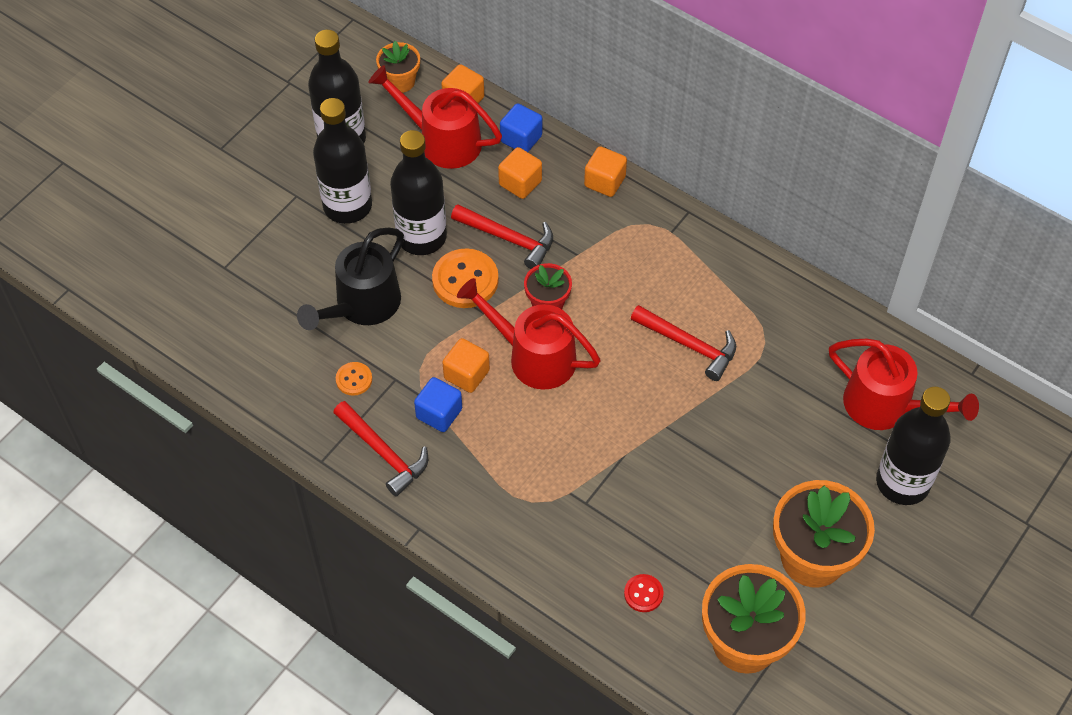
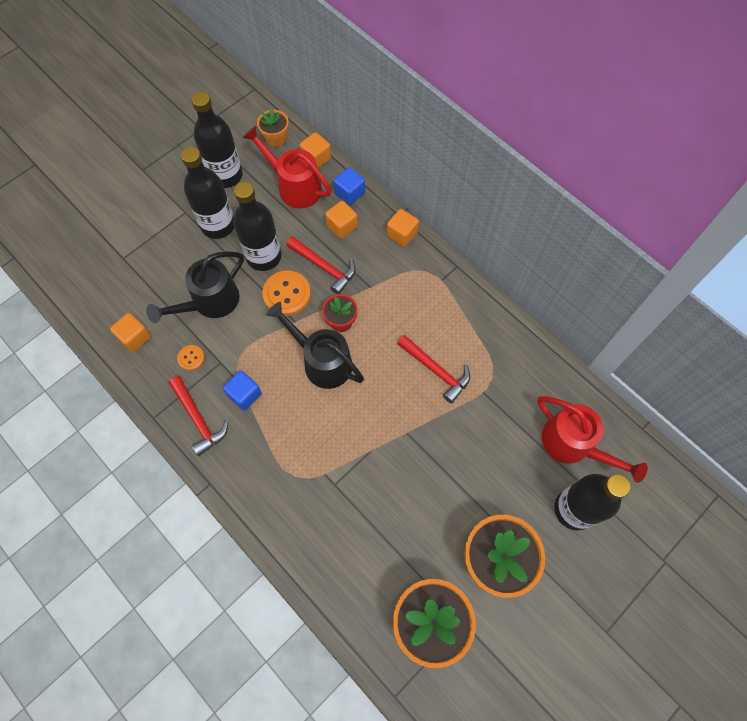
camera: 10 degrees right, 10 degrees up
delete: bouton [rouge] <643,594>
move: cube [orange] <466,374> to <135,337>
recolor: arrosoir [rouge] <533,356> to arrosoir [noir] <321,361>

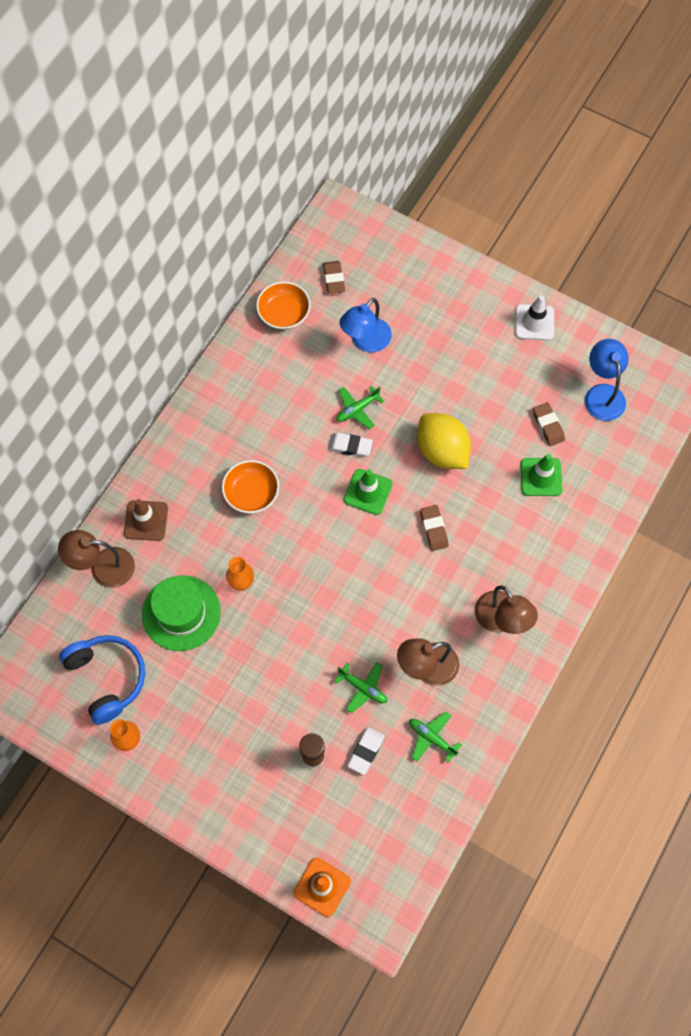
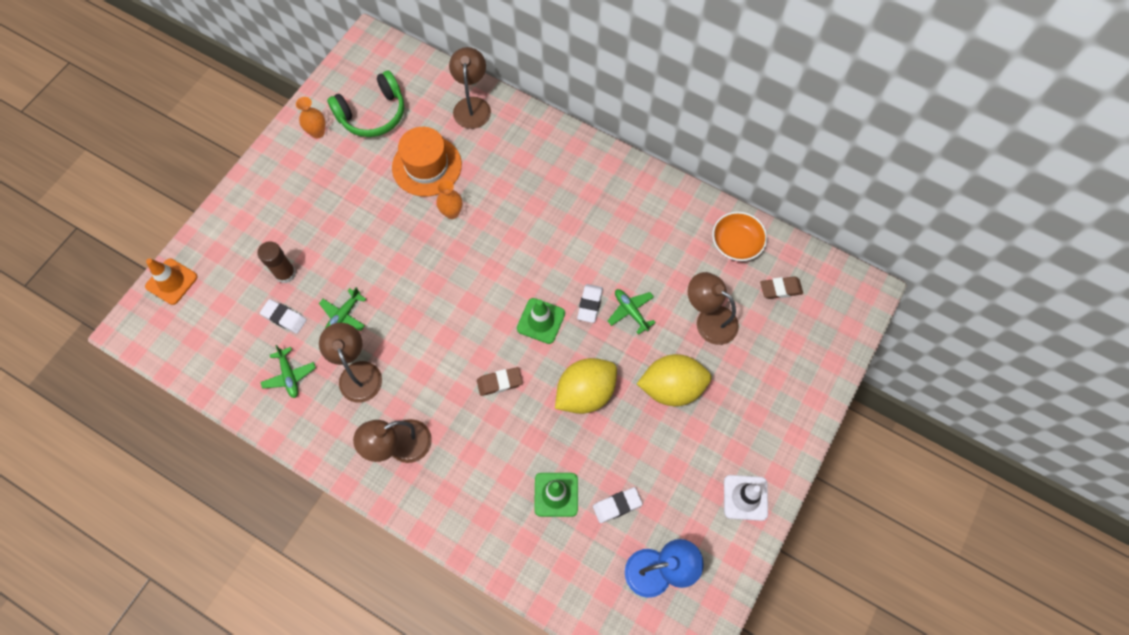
camera: 90 degrees right, 0 degrees up
delete: cône de chantier [marron] <146,520>; bol [orange] <251,493>
insert: citron [jaune] <672,387>
recolor: casque audio [bleu] <107,678> to casque audio [vert] <373,114>; chapeau [vert] <181,613> to chapeau [orange] <427,166>; lampe [bleu] <365,341> to lampe [marron] <709,320>; gomme [marron] <548,426> to gomme [blanc] <617,506>
rotate: avion [vert] <432,738> = <289,376> 120 degrees clockwise

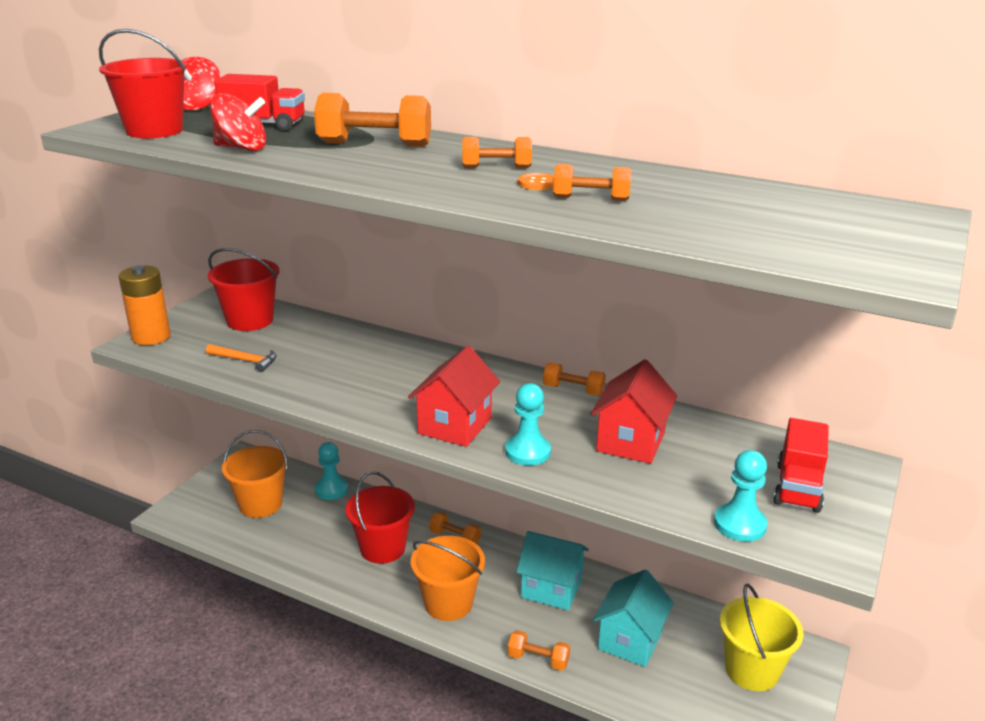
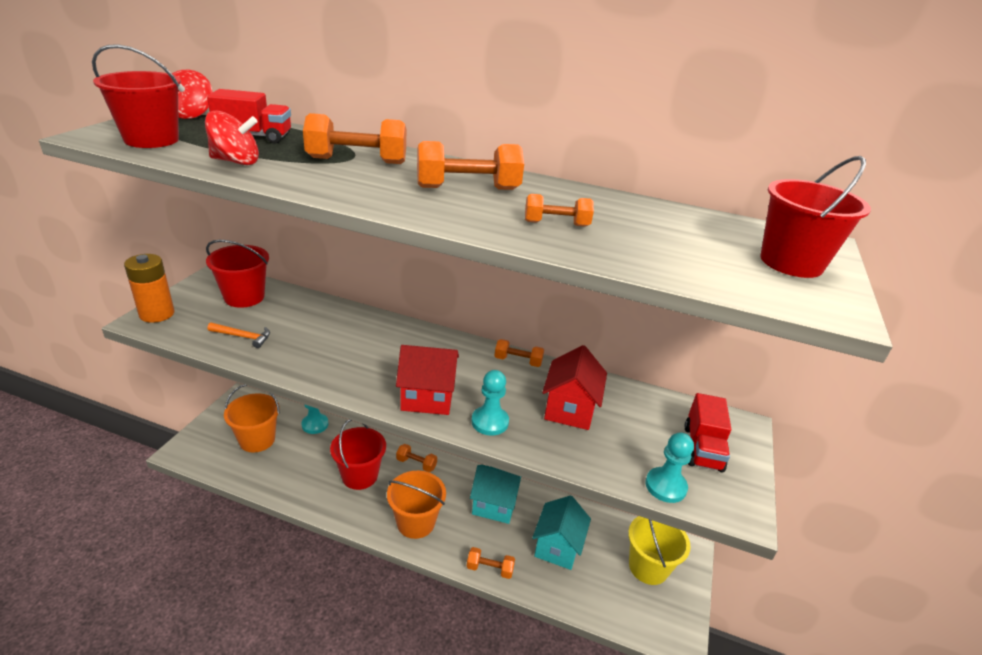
camera: 10 degrees left, 5 degrees up
delete: bouton [orange] <537,183>
insert: seau [rouge] <791,262>
rotate: maison [rouge] <455,426> = <427,398> 75 degrees clockwise
resize: haltère [orange] <496,168> = <468,188> x1.71

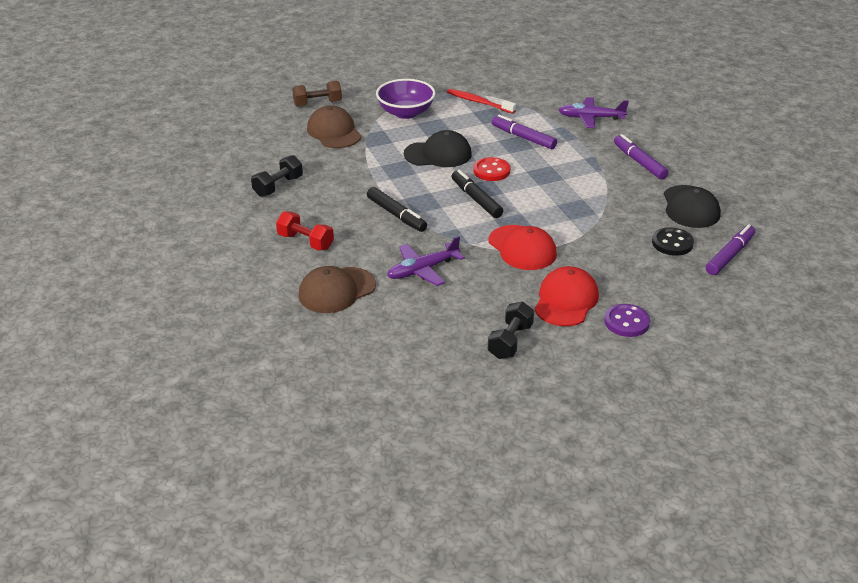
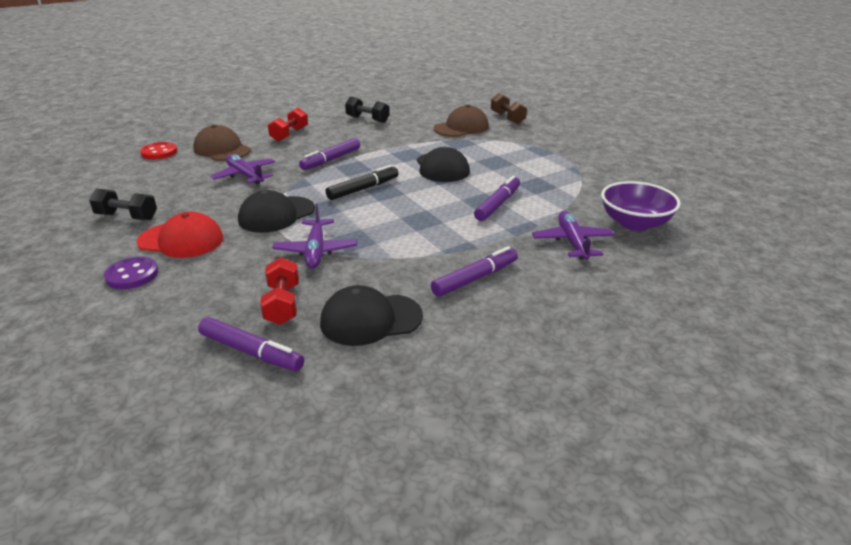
camera: 80 degrees right, 5 degrees down
delete: brosse à dents [rouge] <479,102>
insert: avion [violet] <316,250>
move: bol [violet] <405,113> to <634,223>; bouton [rouge] <491,171> to <159,152>
replace: bouton [noir] <672,243> to haltère [rouge] <282,304>
recolor: feutre [noir] <396,215> to feutre [violet] <331,160>; casquette [rouge] <522,248> to casquette [noir] <276,215>

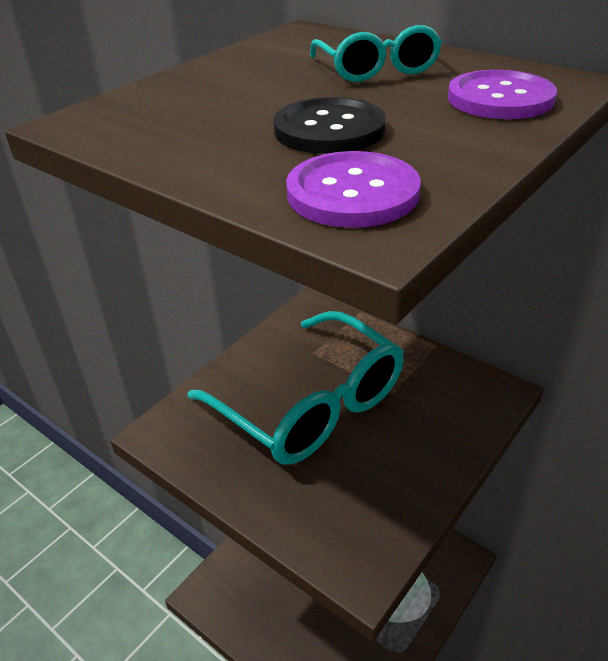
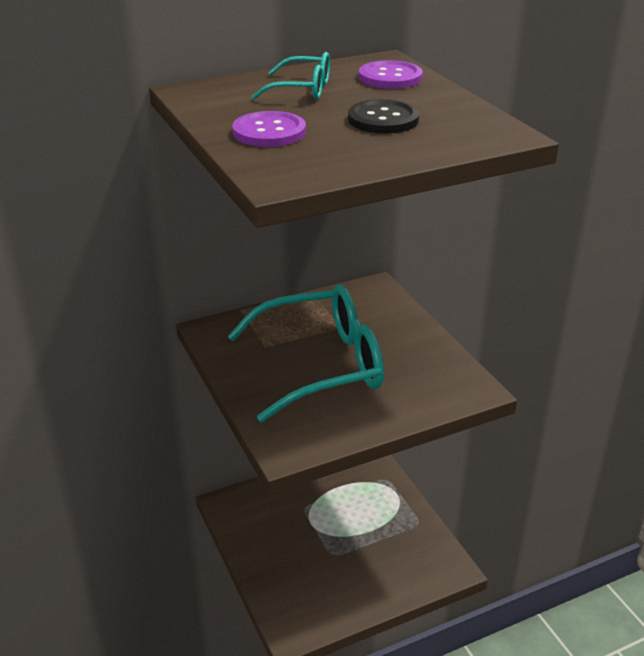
camera: 65 degrees left, 5 degrees down
move: bouton [violet] <352,193> to <269,132>

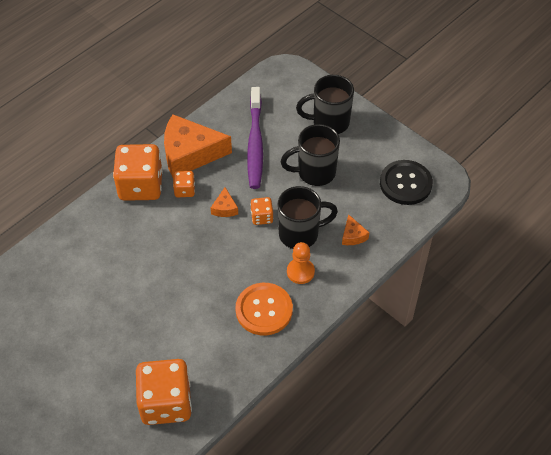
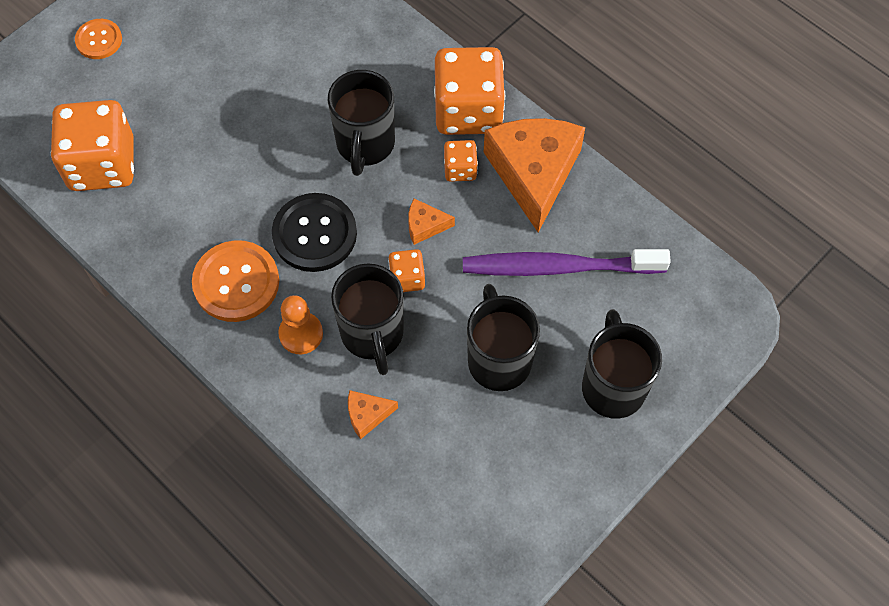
camera: 90 degrees right, 10 degrees up
insert: bouton [orange] <99,40>; tasse [noir] <365,145>
move: bouton [noir] <405,183> to <314,234>

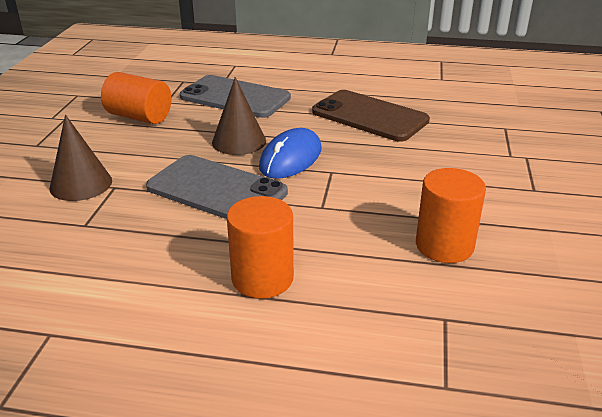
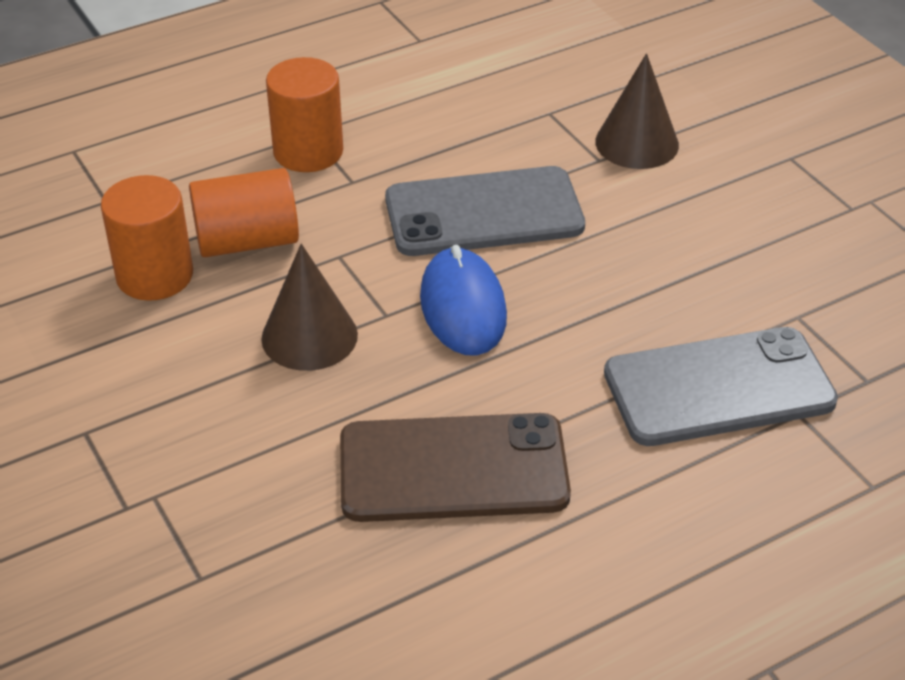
camera: 140 degrees right, 10 degrees up
move: cylindre [orange] <139,117> to <247,241>; cône [marron] <239,141> to <309,336>

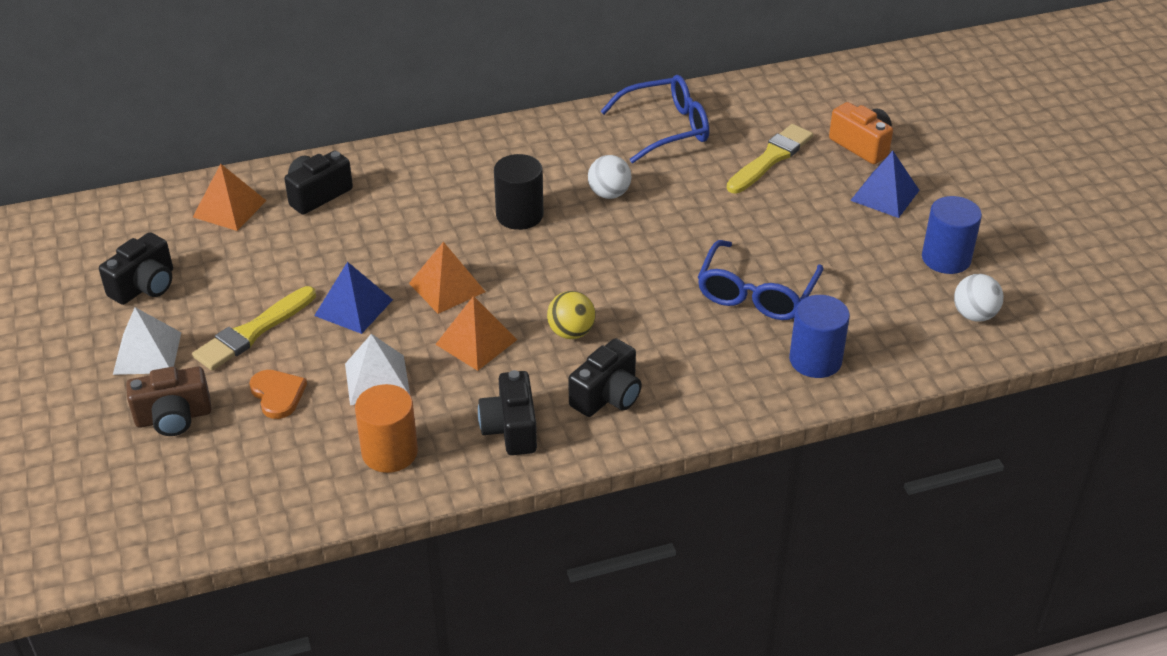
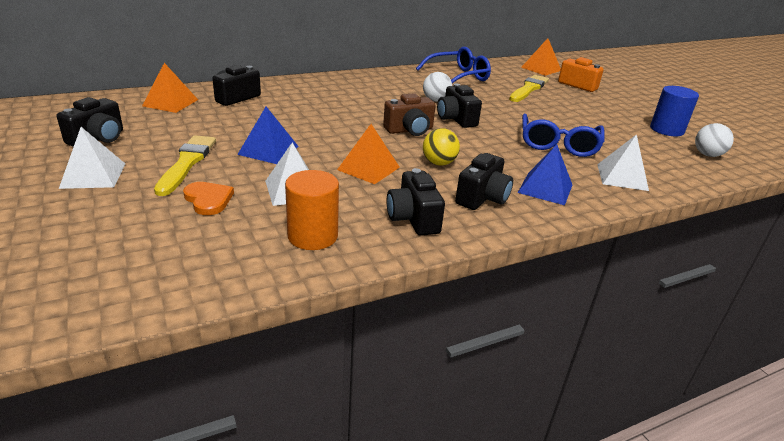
camera: 10 degrees left, 10 degrees down
delete: cylindre [noir] <519,215>
insert: appareil photo [noir] <456,119>
move: appareil photo [marron] <174,417> to <409,130>; pyramide [orange] <447,287> to <541,69>; pyramide [bleu] <884,195> to <545,188>
replace: cylindre [bleu] <815,360> to pyramide [blanc] <622,177>
rotate: pinceau [jaune] <253,331> = <187,163> 150 degrees clockwise

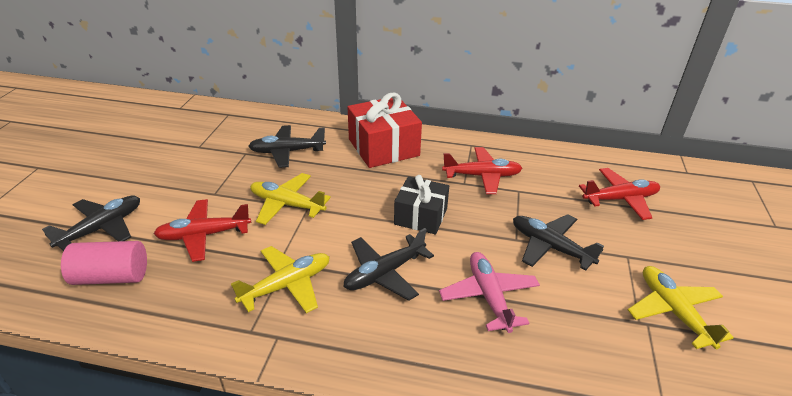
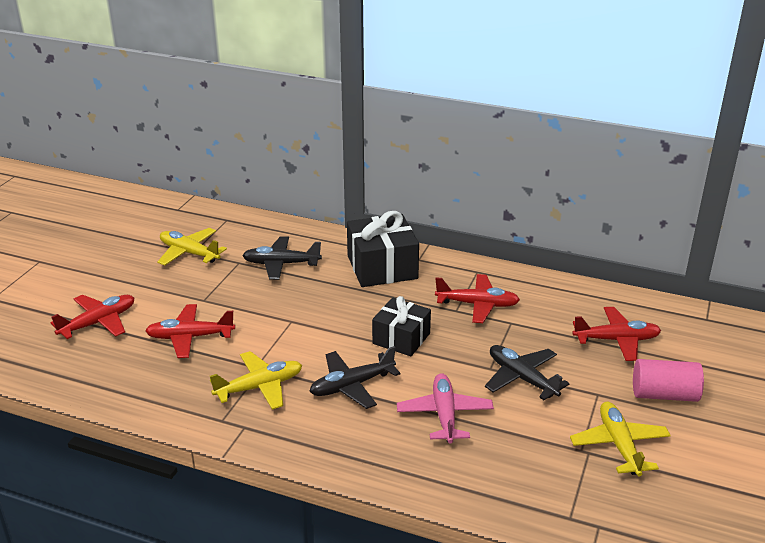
camera: 10 degrees right, 5 degrees down
move: cylindre [rose] <112,277> to <664,394>; avion [jaune] <287,204> to <189,253>
recolor: avion [noir] <102,228> to avion [rouge] <98,323>; cadeau [rouge] <383,147> to cadeau [noir] <382,267>

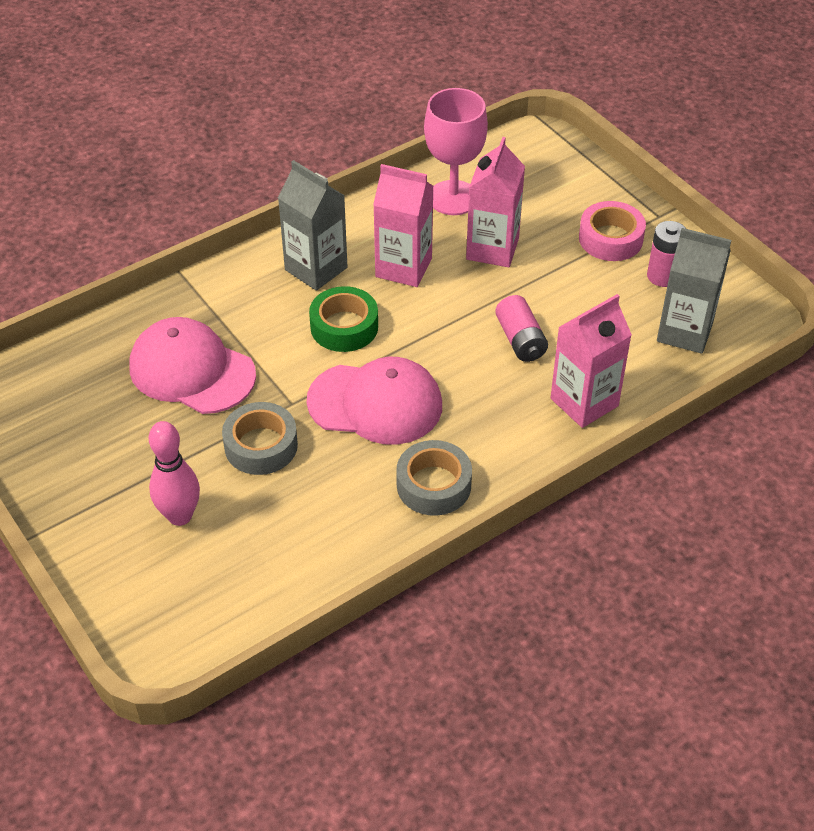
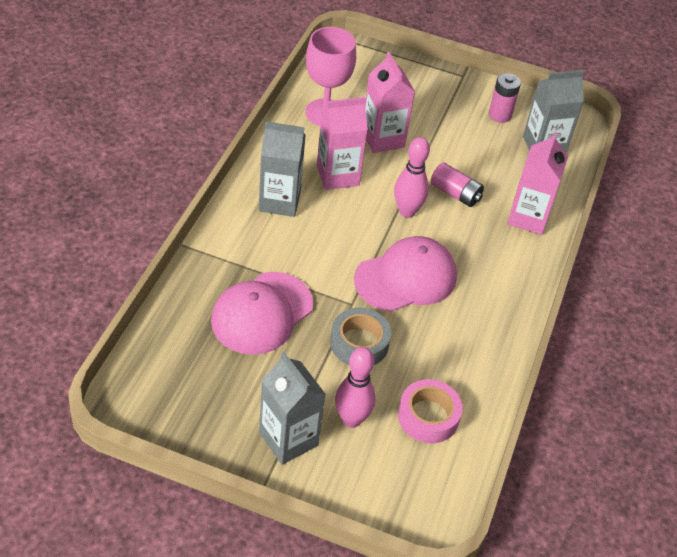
camera: 40 degrees left, 0 degrees up
delete: ruban adhésif [vert] <344,327>; ruban adhésif [gris] <433,485>
insert: brique de lait [gris] <288,439>; quille [rose] <407,211>
move: ruban adhésif [rose] <610,239> to <428,416>
rotate: casquette [rose] <191,371> = <262,313> 45 degrees counterclockwise

